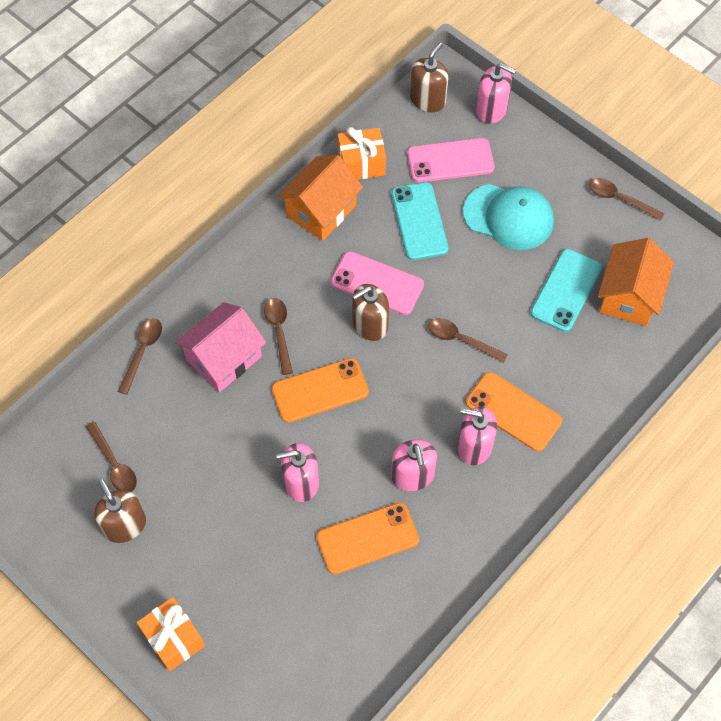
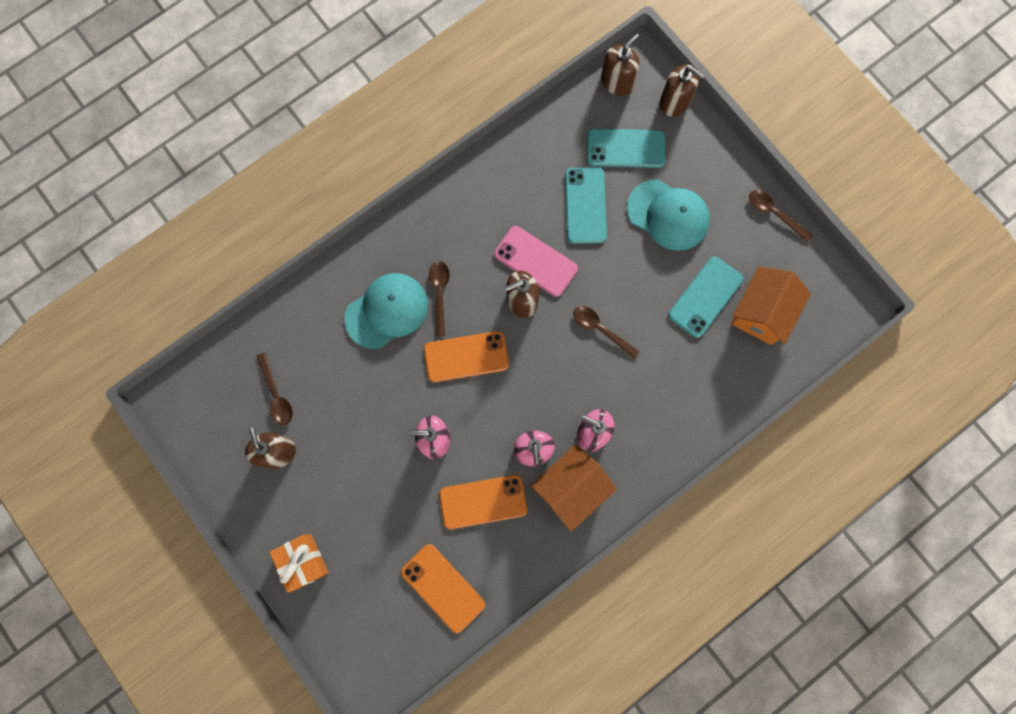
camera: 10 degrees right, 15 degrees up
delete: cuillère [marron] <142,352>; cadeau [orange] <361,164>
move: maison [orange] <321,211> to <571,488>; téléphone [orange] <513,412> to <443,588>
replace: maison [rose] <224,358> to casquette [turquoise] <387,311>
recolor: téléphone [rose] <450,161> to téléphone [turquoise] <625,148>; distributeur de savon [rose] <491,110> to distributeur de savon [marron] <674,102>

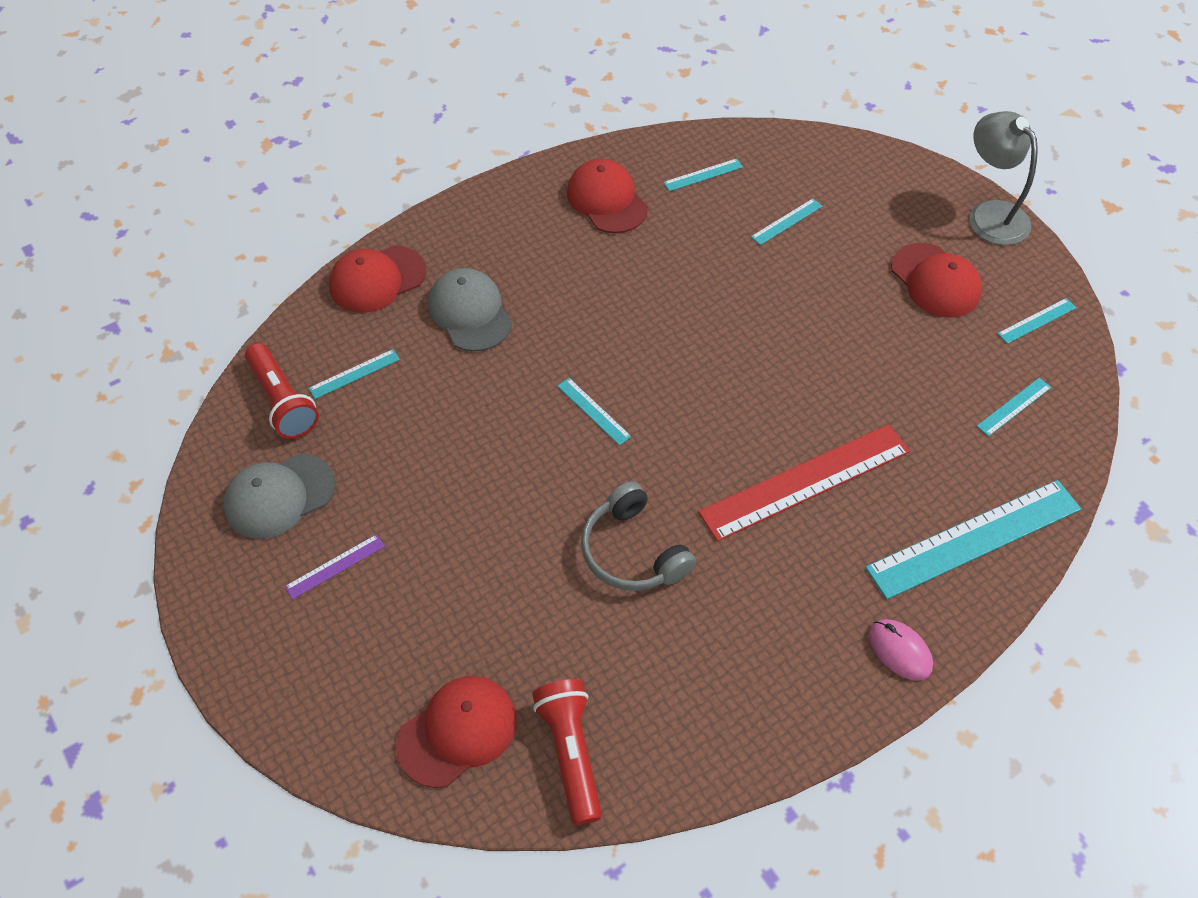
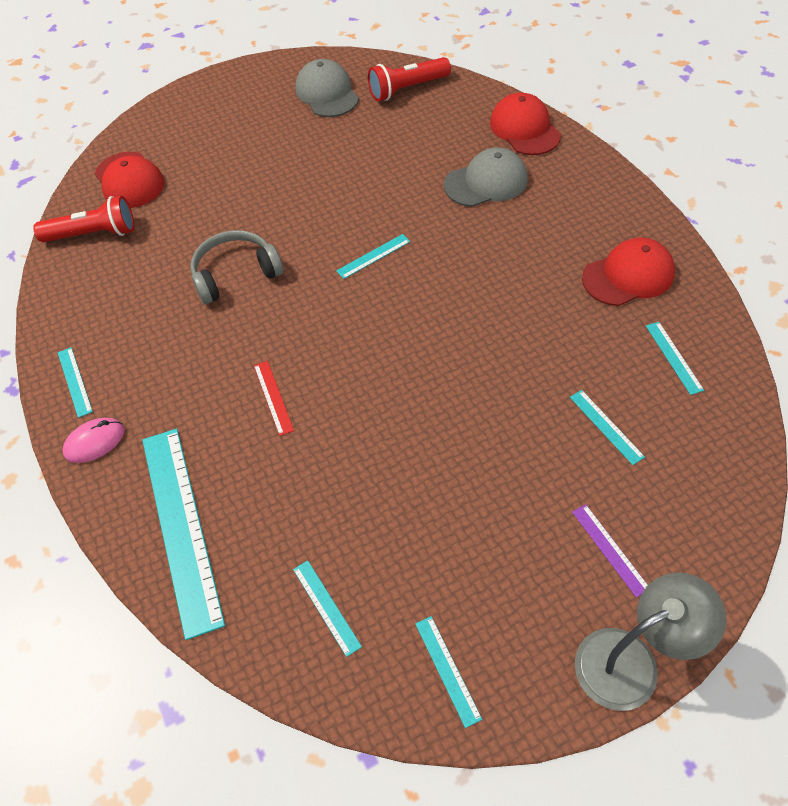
camera: 100 degrees right, 0 degrees up
delete: casquette [rouge] <935,281>
move: règle [violet] <335,566> to <610,549>; règle [turquoise] <354,374> to <75,381>
resize: règle [rouge] <805,482> = <273,397> x0.44

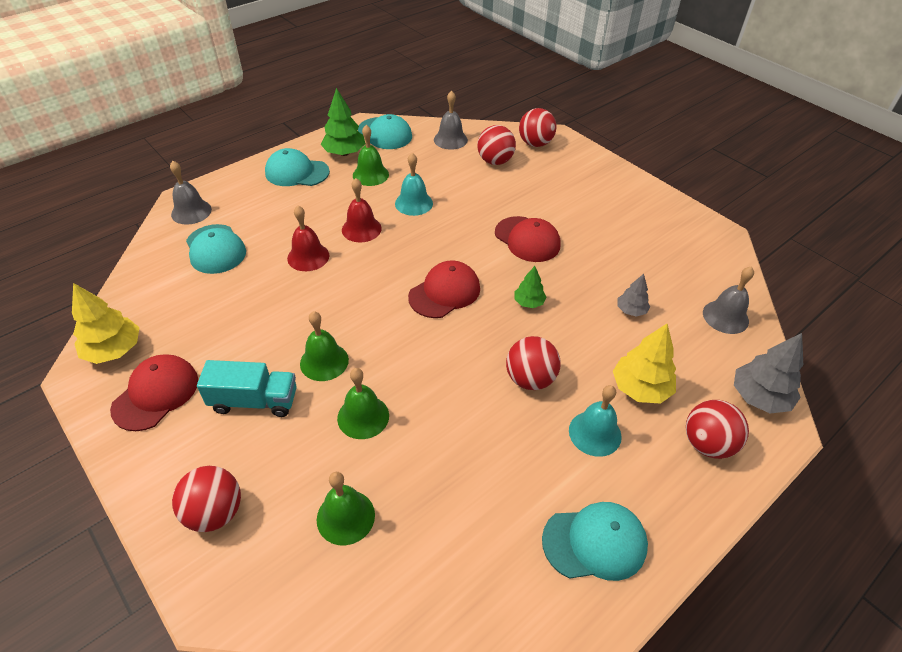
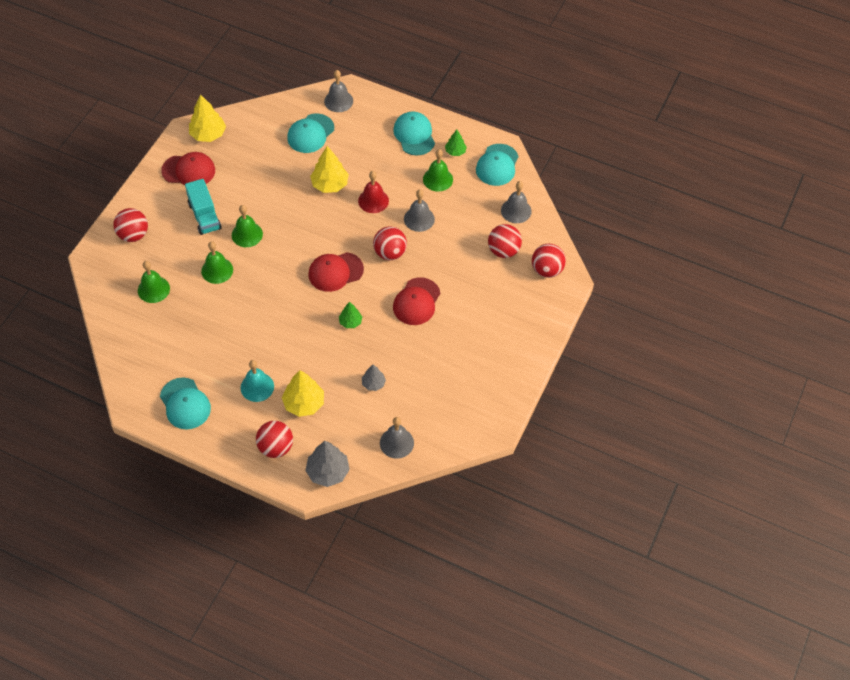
camera: 65 degrees right, 10 degrees up
move: balle [rouge] <530,379> to <390,253>
replace: cloche [rouge] <308,257> to arbre [jaune] <330,184>
recolor: cloche [turquoise] <413,203> to cloche [gris] <419,219>
rotate: casquette [rouge] <444,292> = <335,272> 135 degrees clockwise
resize: arbre [vert] <344,153> = <455,151> x0.58

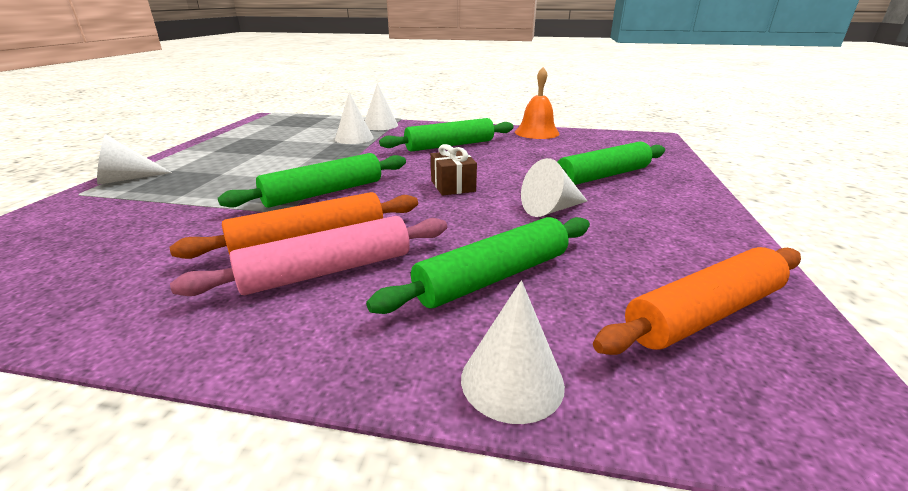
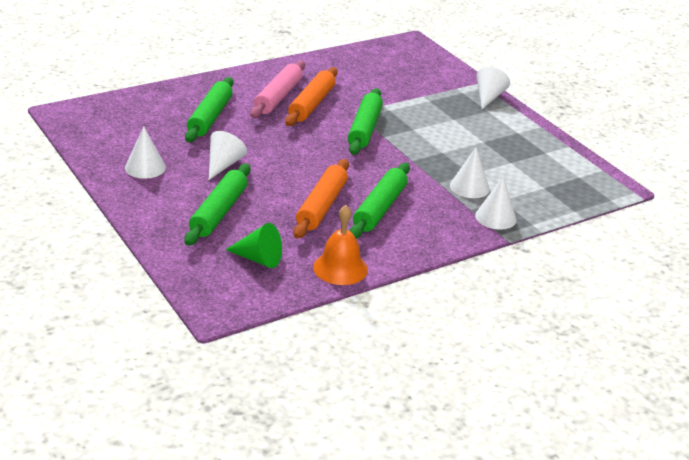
camera: 135 degrees right, 5 degrees up
delete: cadeau [marron] <453,186>
insert: cône [vert] <258,259>
move: cône [blanc] <512,381> to <145,167>; rouleau à pâtisserie [orange] <704,314> to <321,206>

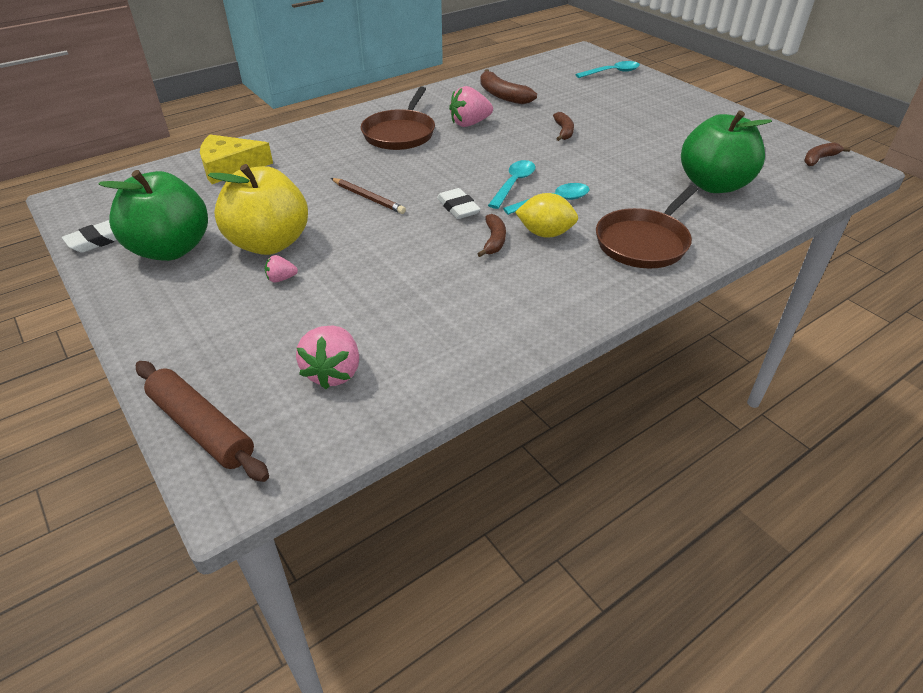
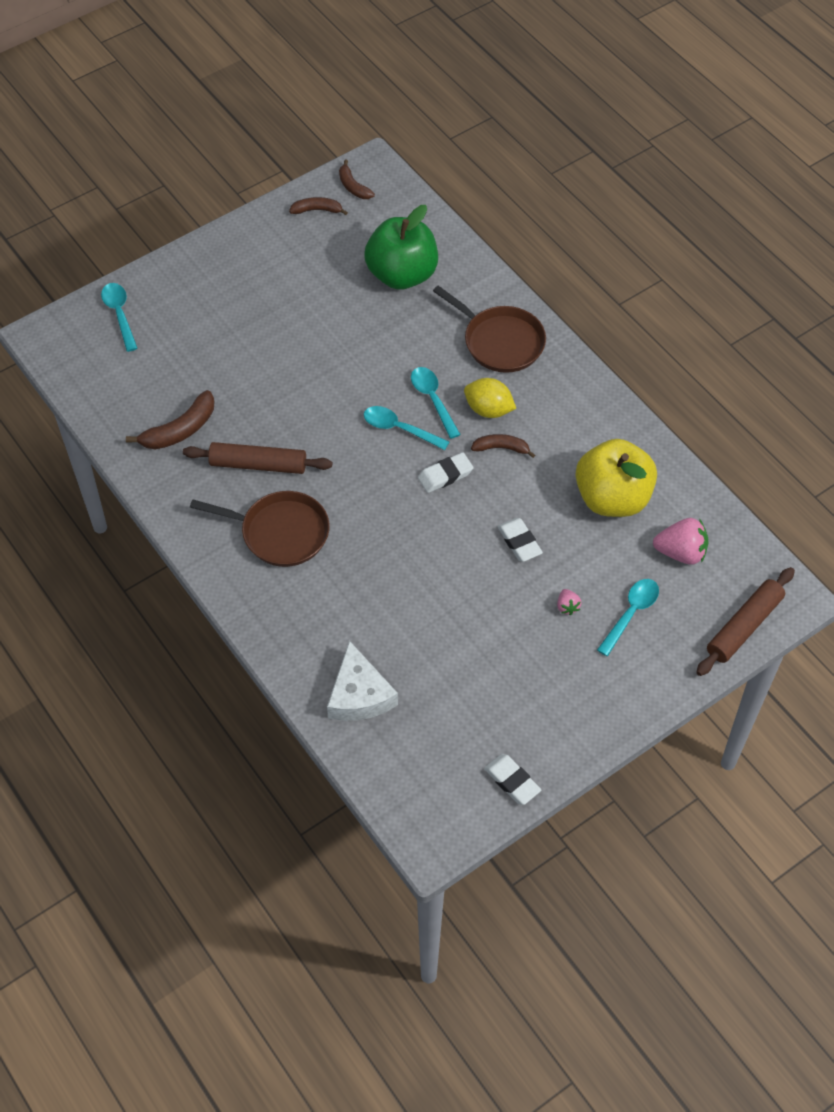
camera: 90 degrees left, 15 degrees up
delete: pomme [vert] <171,249>; crayon [marron] <368,198>
insert: gomme [blanc] <519,542>; cuillère [turquoise] <630,614>
move: pomme [jaune] <269,243> to <612,498>; banane [marron] <564,131> to <317,210>
replace: fraise [rose] <469,124> to rouleau à pâtisserie [marron] <258,464>
recolor: fromage [jaune] <230,167> to fromage [blanc] <359,695>
rotate: citron [jaune] <545,233> = <488,410> 75 degrees counterclockwise

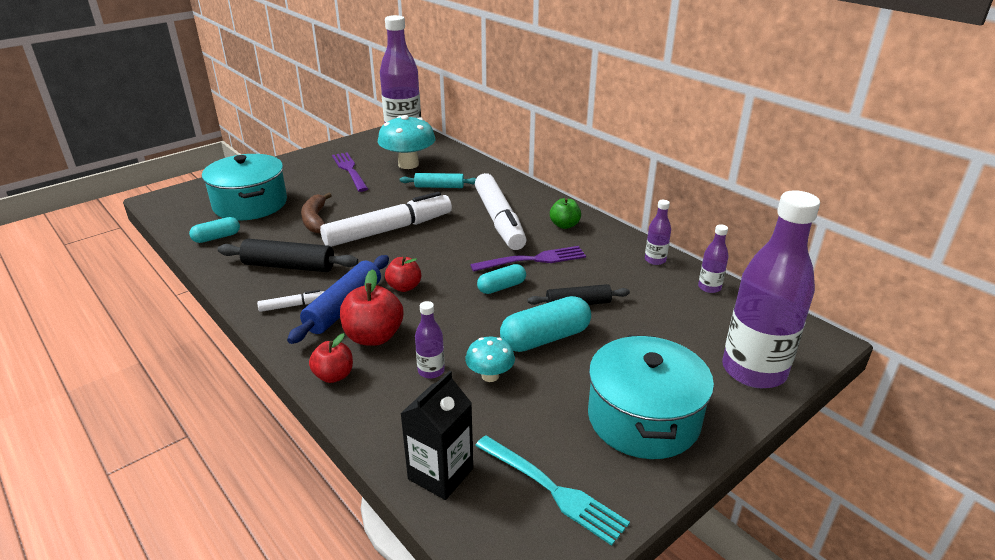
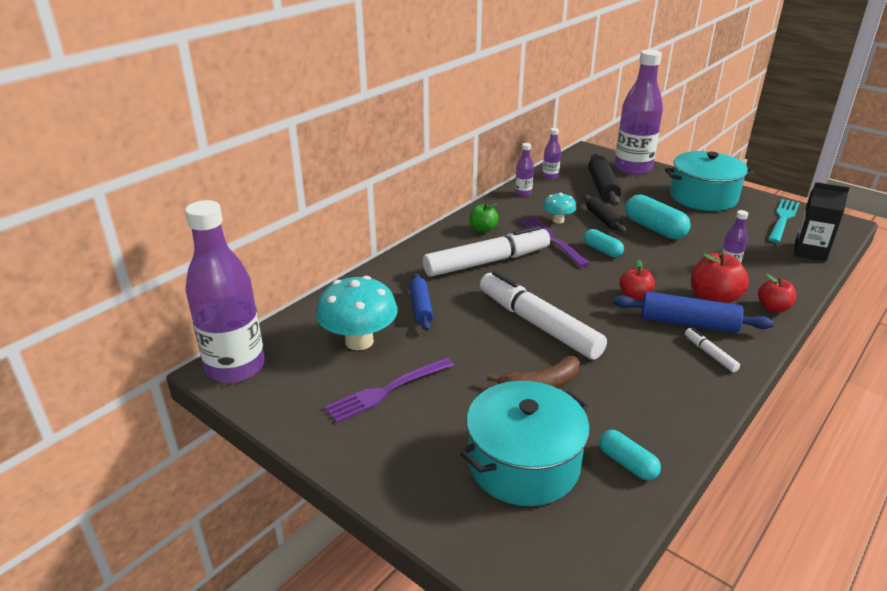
camera: 100 degrees left, 0 degrees up
move: rouleau à pâtisserie [noir] <289,266> to <603,187>; champignon [turquoise] <490,376> to <558,220>
recolor: rouleau à pâtisserie [turquoise] <439,187> to rouleau à pâtisserie [bleu] <421,307>

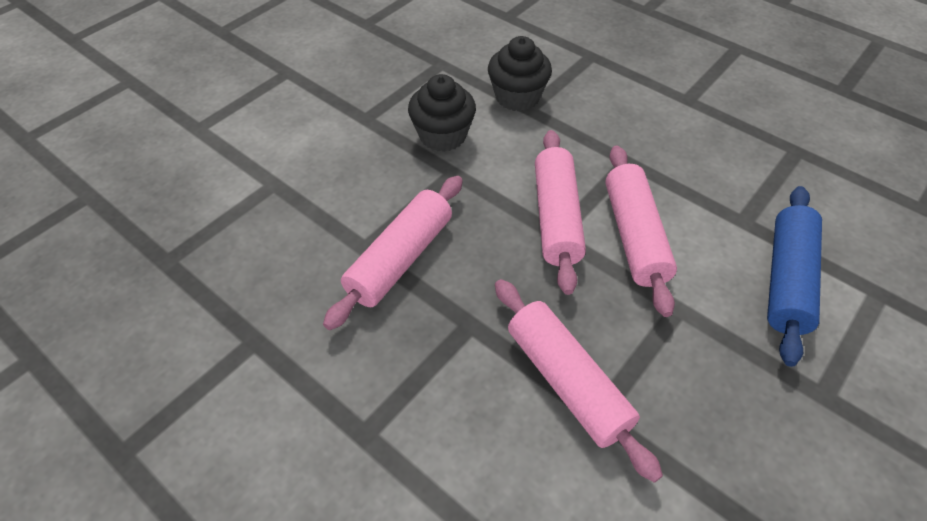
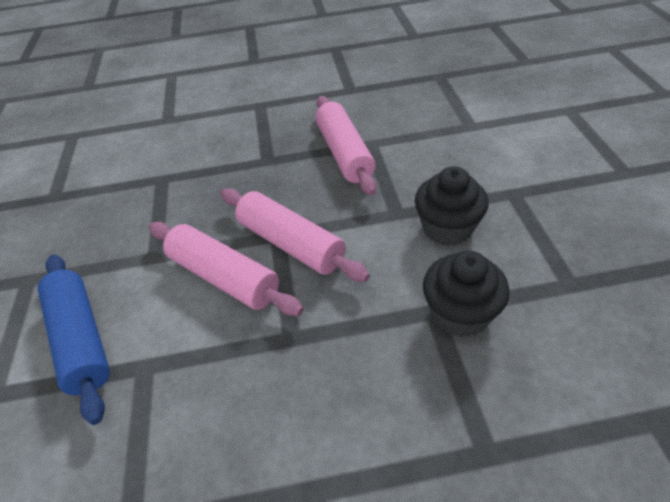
camera: 135 degrees right, 5 degrees down
delete: rouleau à pâtisserie [rose] <567,382>

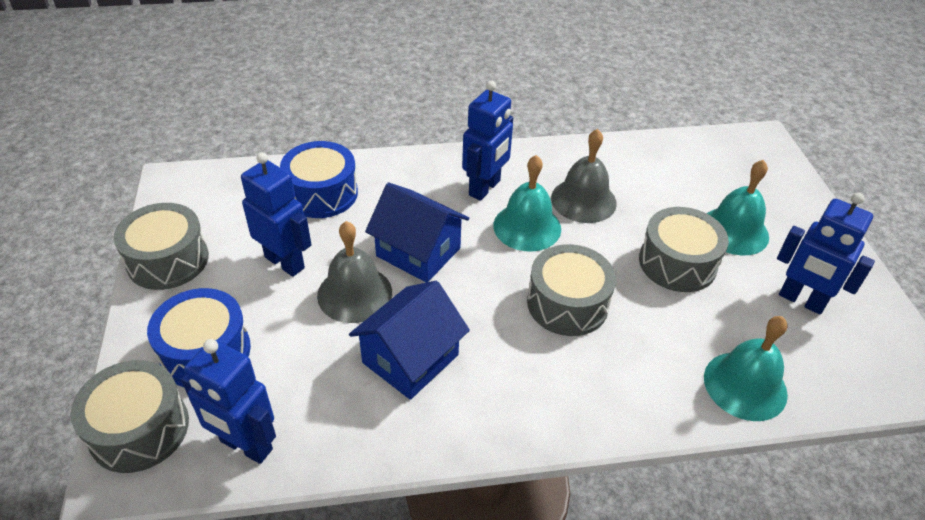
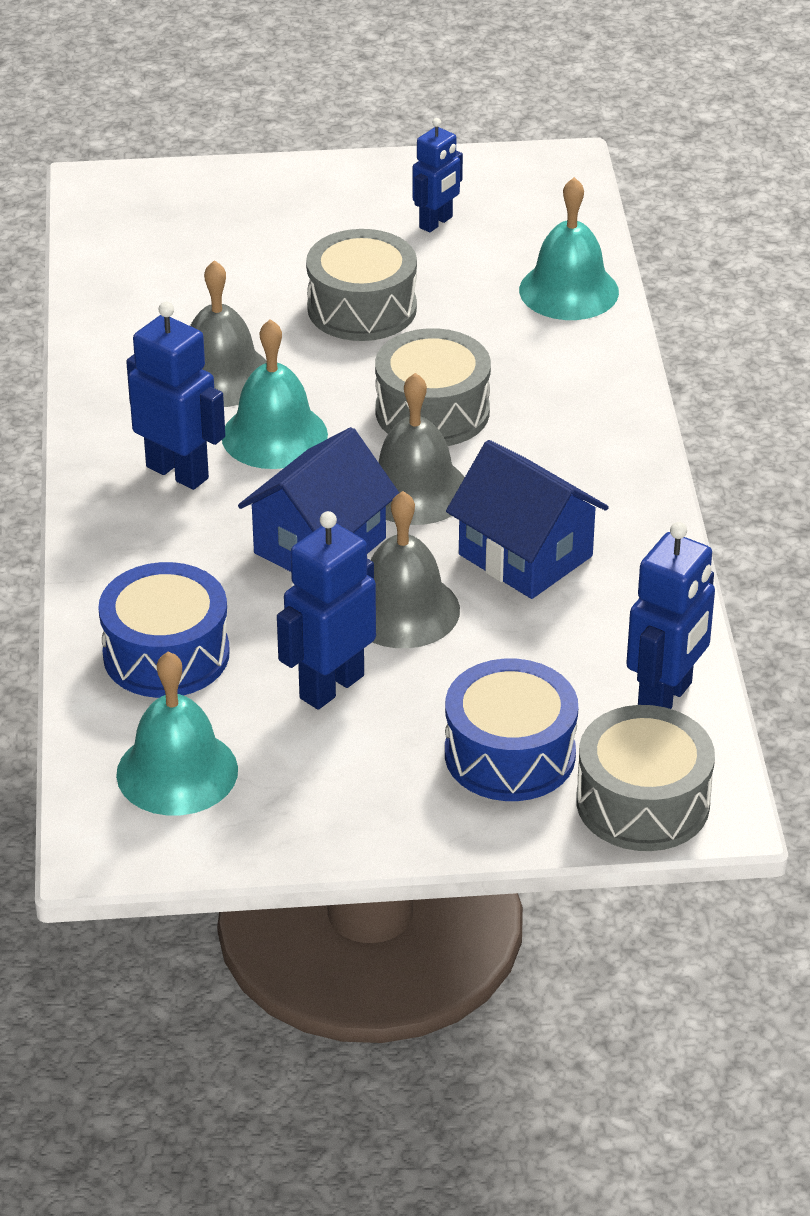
camera: 85 degrees left, 5 degrees down
delete: tambour [gris] <168,260>
insert: cloche [gris] <414,490>
move: cloche [turquoise] <734,231> to <177,772>
resize: robot [bleu] <801,300> = <436,223> x0.65

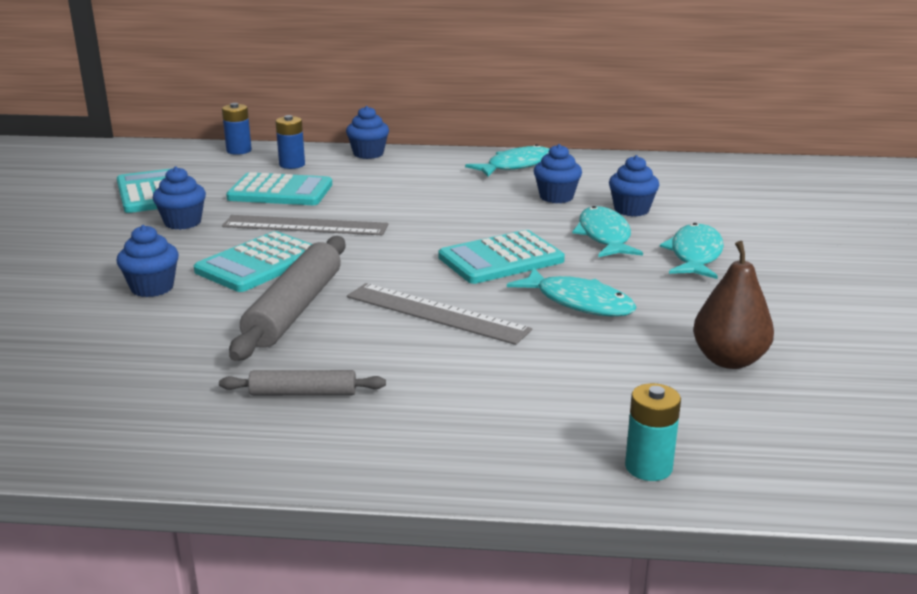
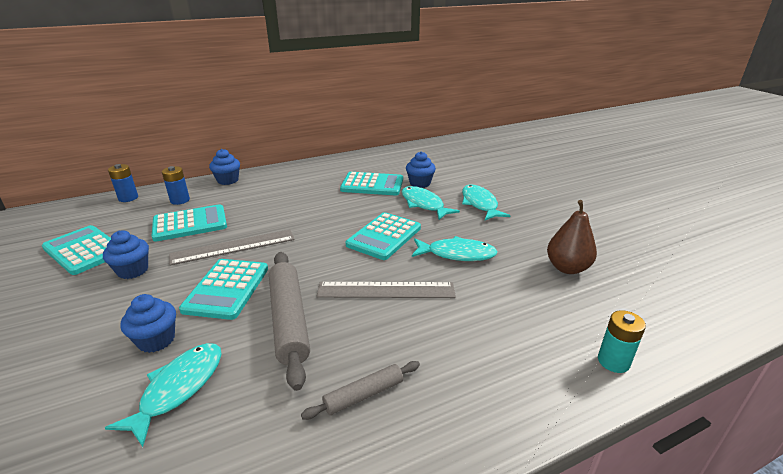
camera: 30 degrees left, 5 degrees up
move: poisson [turquoise] <516,166> to <179,388>
replace: muffin [bleu] <556,197> to calculatrice [turquoise] <372,185>

